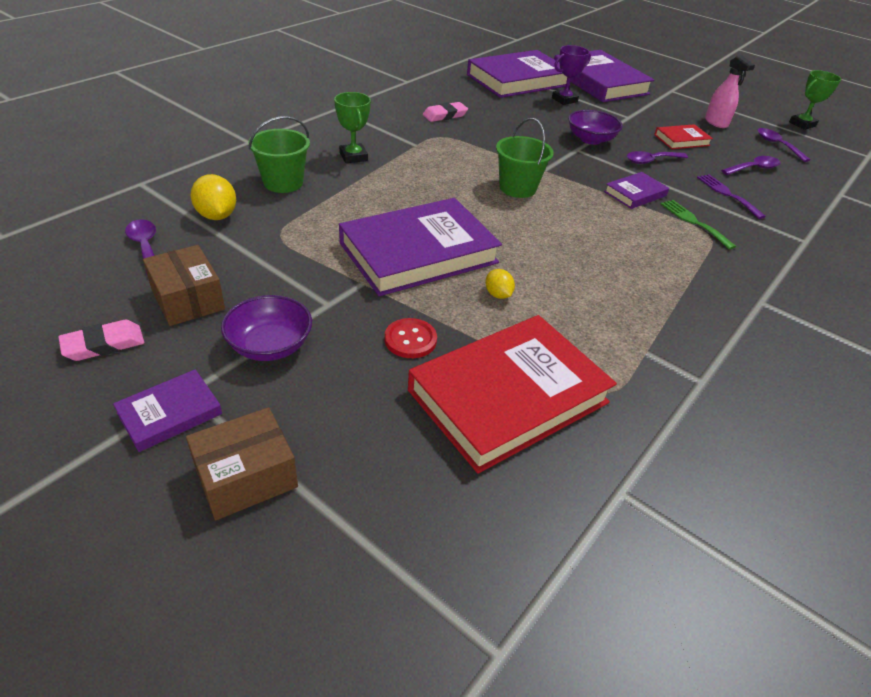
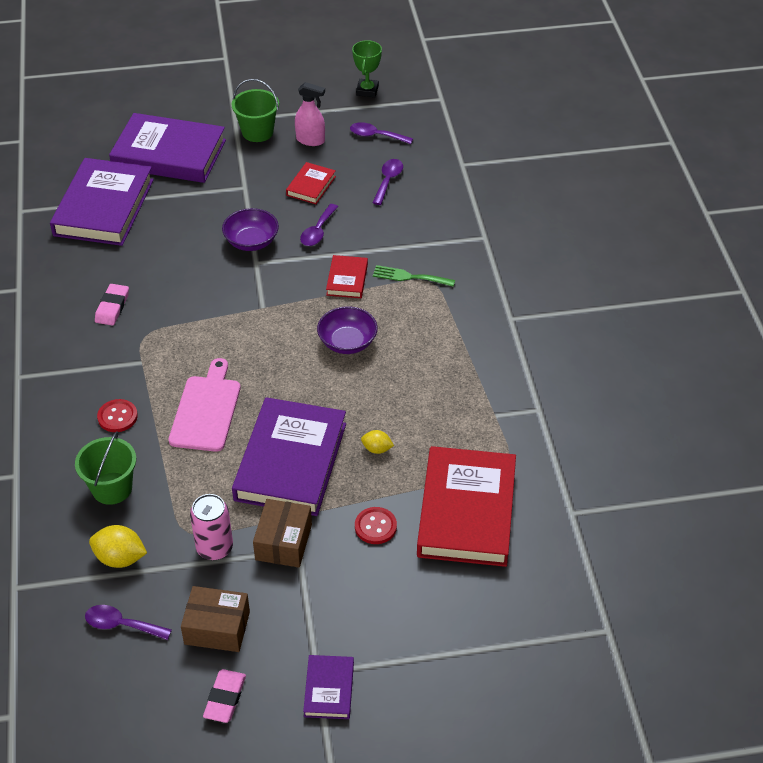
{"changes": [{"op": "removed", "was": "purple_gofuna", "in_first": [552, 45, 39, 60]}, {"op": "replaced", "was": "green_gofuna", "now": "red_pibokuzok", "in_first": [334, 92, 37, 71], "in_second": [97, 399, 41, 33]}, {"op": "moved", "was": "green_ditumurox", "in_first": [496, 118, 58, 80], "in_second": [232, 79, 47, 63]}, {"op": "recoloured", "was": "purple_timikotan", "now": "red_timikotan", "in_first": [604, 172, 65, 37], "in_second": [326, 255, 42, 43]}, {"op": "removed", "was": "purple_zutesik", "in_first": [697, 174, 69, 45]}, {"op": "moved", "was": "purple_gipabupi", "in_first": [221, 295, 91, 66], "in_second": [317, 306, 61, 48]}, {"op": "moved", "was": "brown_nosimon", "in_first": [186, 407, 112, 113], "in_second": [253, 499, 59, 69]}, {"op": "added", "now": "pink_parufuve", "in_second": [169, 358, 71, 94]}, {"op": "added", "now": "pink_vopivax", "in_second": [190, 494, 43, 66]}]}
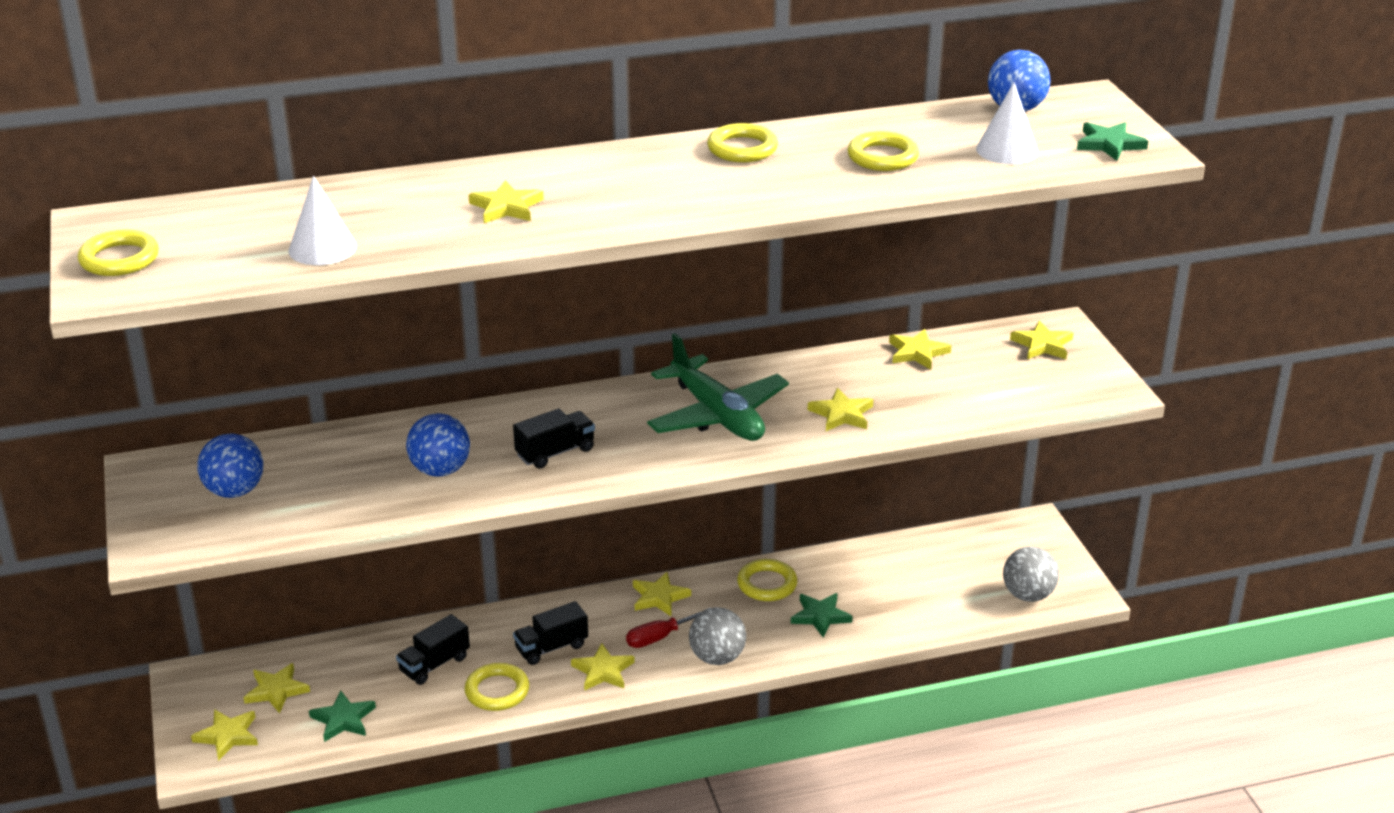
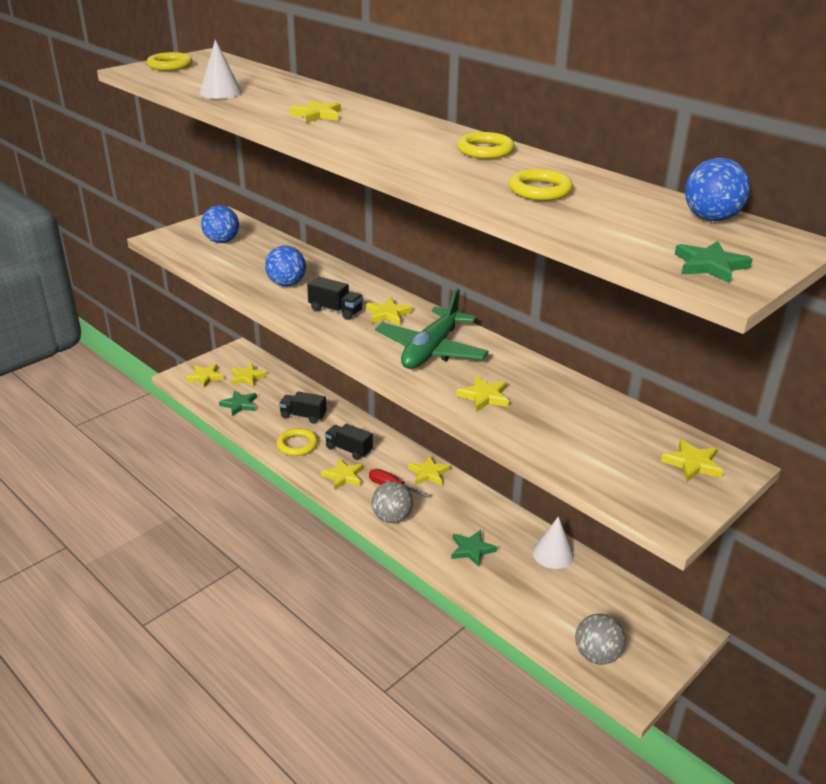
{"changes": [{"op": "moved", "was": "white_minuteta", "in_first": [976, 82, 62, 82], "in_second": [532, 517, 42, 52]}, {"op": "moved", "was": "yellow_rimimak", "in_first": [889, 329, 62, 41], "in_second": [366, 297, 47, 28]}, {"op": "removed", "was": "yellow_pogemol", "in_first": [737, 559, 60, 42]}]}
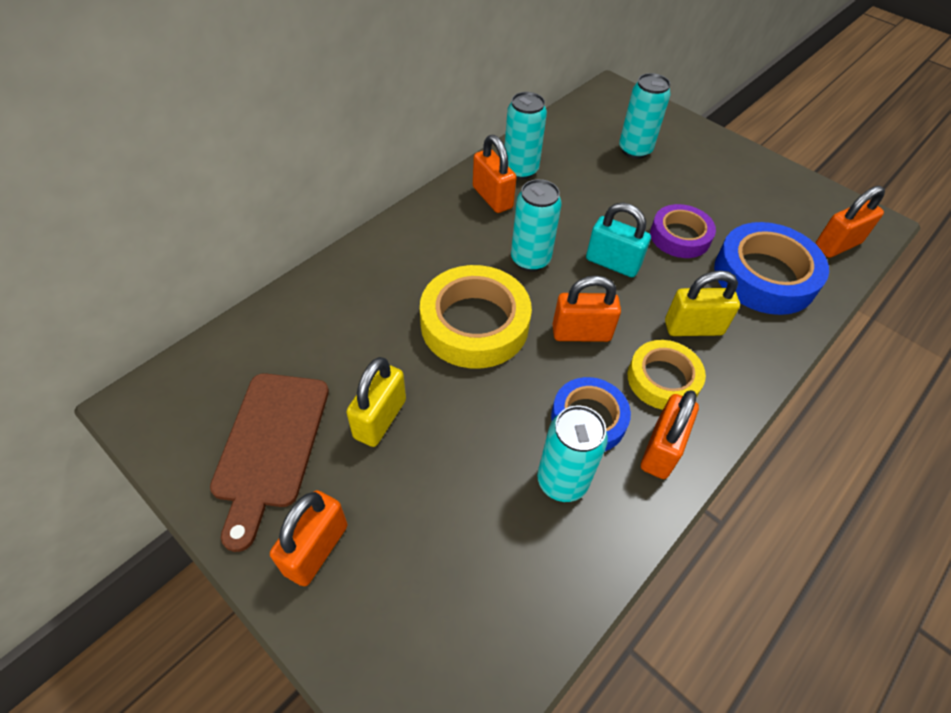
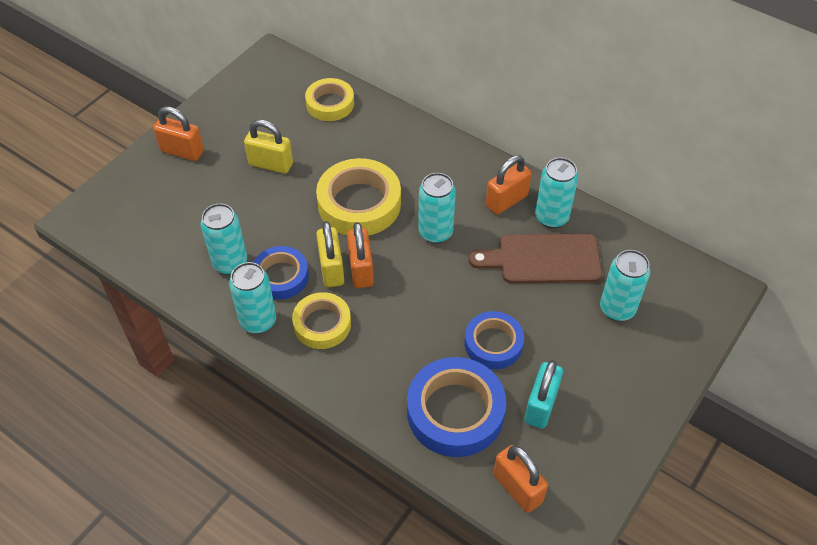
{"changes": [{"op": "moved", "was": "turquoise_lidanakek", "in_first": [586, 203, 65, 74], "in_second": [524, 360, 39, 69]}, {"op": "recoloured", "was": "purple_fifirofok", "now": "blue_fifirofok", "in_first": [650, 204, 66, 54], "in_second": [465, 311, 59, 58]}, {"op": "moved", "was": "yellow_lidanakek", "in_first": [665, 270, 75, 66], "in_second": [316, 221, 28, 66]}, {"op": "moved", "was": "brown_parufuve", "in_first": [210, 373, 119, 179], "in_second": [469, 234, 133, 49]}, {"op": "replaced", "was": "orange_lidanakek", "now": "turquoise_vopivax", "in_first": [641, 390, 58, 89], "in_second": [229, 262, 47, 72]}, {"op": "added", "now": "yellow_fifirofok", "in_second": [305, 78, 49, 43]}]}
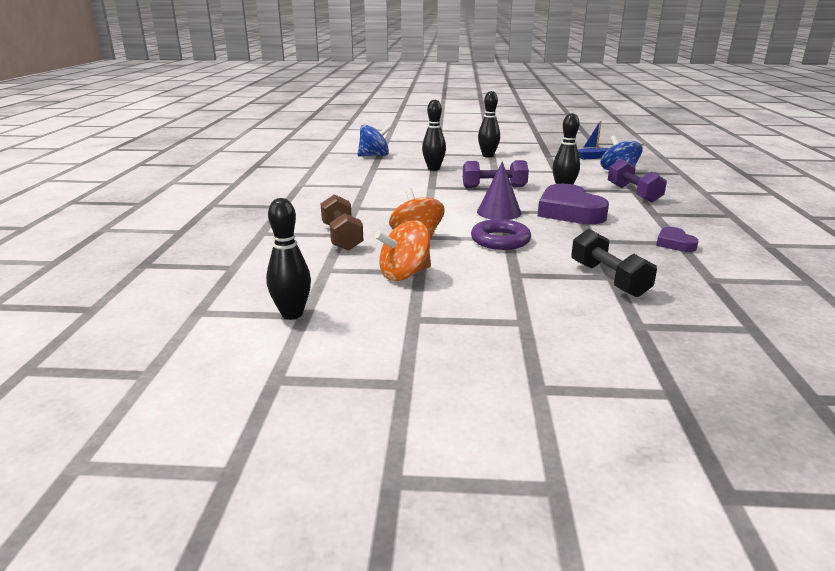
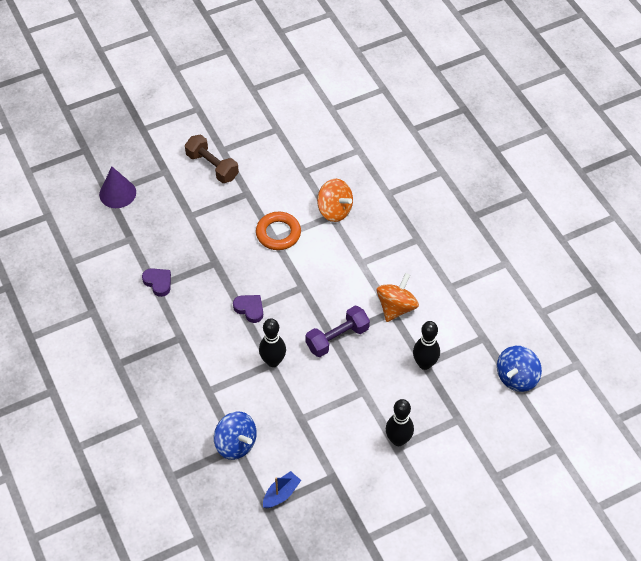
{"changes": [{"op": "removed", "was": "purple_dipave", "in_first": [608, 159, 59, 44]}, {"op": "moved", "was": "purple_minuteta", "in_first": [477, 161, 44, 59], "in_second": [99, 167, 37, 41]}, {"op": "resized", "was": "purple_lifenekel", "in_first": [537, 184, 72, 40], "in_second": [233, 295, 30, 28], "ratio": 0.5}, {"op": "moved", "was": "brown_dipave", "in_first": [321, 194, 42, 57], "in_second": [185, 135, 54, 48]}, {"op": "removed", "was": "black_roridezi", "in_first": [266, 198, 45, 121]}, {"op": "recoloured", "was": "purple_pogemol", "now": "orange_pogemol", "in_first": [471, 219, 60, 31], "in_second": [256, 212, 45, 38]}, {"op": "moved", "was": "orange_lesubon", "in_first": [375, 221, 56, 60], "in_second": [377, 273, 42, 49]}, {"op": "removed", "was": "black_dipave", "in_first": [571, 229, 86, 68]}]}
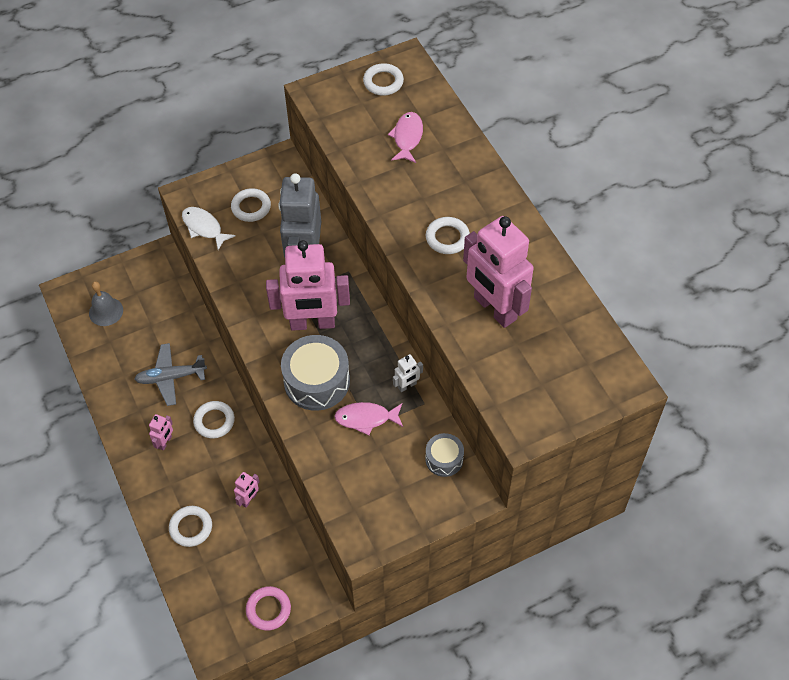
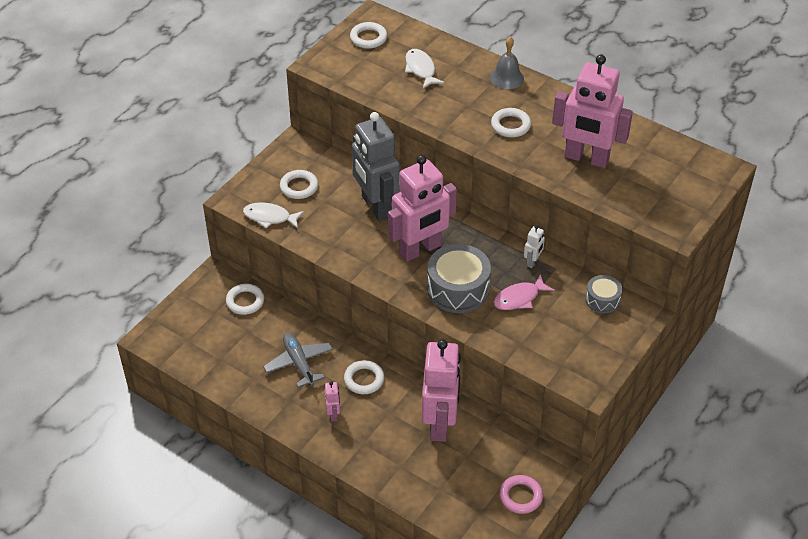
{"changes": [{"op": "recoloured", "was": "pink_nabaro", "now": "white_nabaro", "in_first": [388, 112, 35, 51], "in_second": [405, 49, 39, 39]}, {"op": "moved", "was": "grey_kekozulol", "in_first": [89, 281, 34, 45], "in_second": [490, 37, 34, 52]}, {"op": "turned", "was": "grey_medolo", "in_first": [135, 343, 72, 63], "in_second": [263, 333, 70, 55], "clockwise": 105}, {"op": "resized", "was": "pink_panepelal", "in_first": [234, 472, 26, 36], "in_second": [422, 339, 39, 103], "ratio": 2.46}, {"op": "moved", "was": "white_pogemol", "in_first": [169, 506, 43, 41], "in_second": [226, 284, 38, 31]}]}
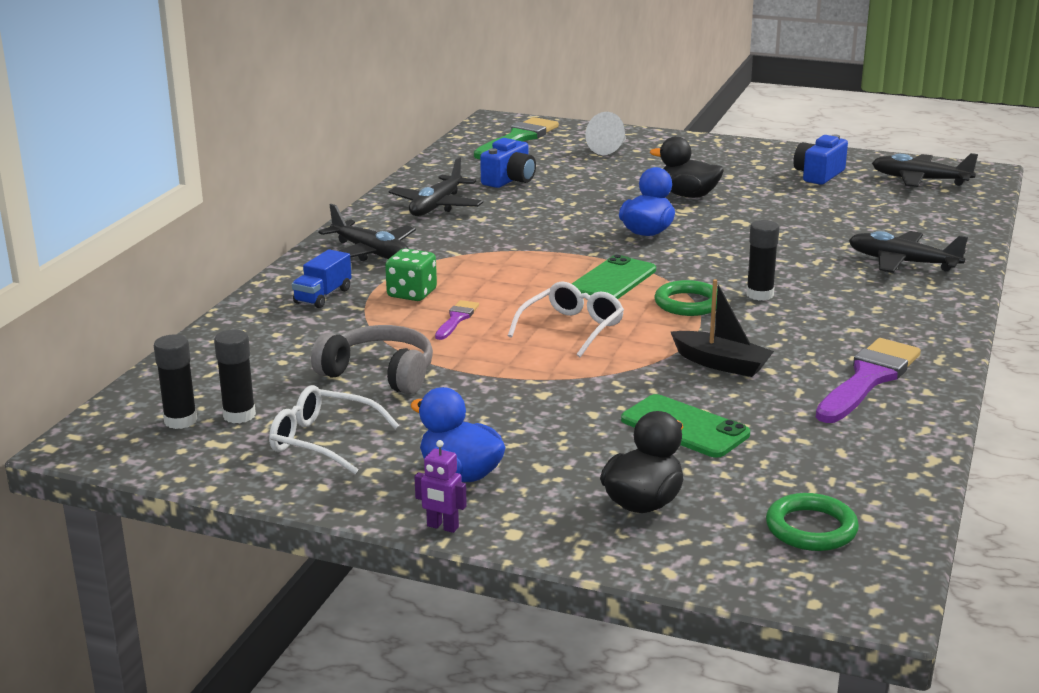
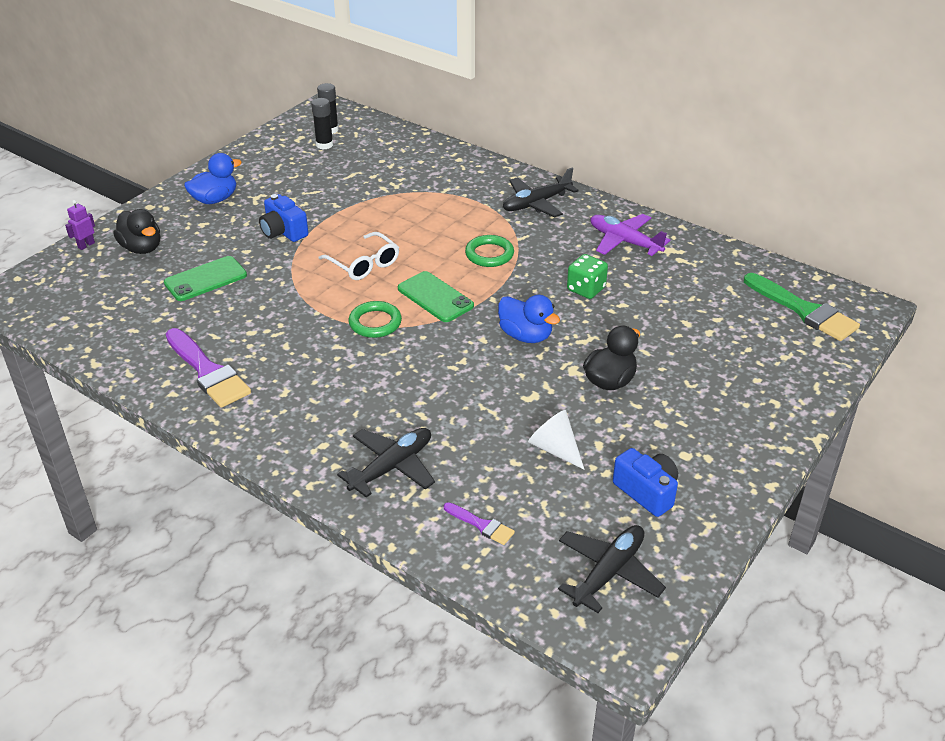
{"changes": [{"op": "moved", "was": "white_minuteta", "in_first": [585, 112, 41, 43], "in_second": [528, 410, 56, 59]}, {"op": "moved", "was": "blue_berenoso", "in_first": [480, 138, 56, 50], "in_second": [259, 194, 49, 48]}, {"op": "recoloured", "was": "black_medolo", "now": "purple_medolo", "in_first": [388, 157, 95, 59], "in_second": [590, 214, 80, 42]}, {"op": "removed", "was": "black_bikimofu", "in_first": [746, 220, 33, 80]}, {"op": "moved", "was": "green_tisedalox", "in_first": [385, 248, 52, 53], "in_second": [567, 254, 41, 45]}, {"op": "removed", "was": "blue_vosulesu", "in_first": [292, 249, 60, 59]}, {"op": "removed", "was": "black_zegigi", "in_first": [671, 279, 103, 98]}, {"op": "moved", "was": "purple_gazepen", "in_first": [435, 300, 44, 40], "in_second": [444, 502, 71, 43]}, {"op": "removed", "was": "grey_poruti", "in_first": [311, 325, 122, 69]}, {"op": "removed", "was": "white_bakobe", "in_first": [269, 385, 131, 89]}, {"op": "moved", "was": "purple_panepelal", "in_first": [414, 440, 53, 93], "in_second": [65, 200, 30, 50]}, {"op": "moved", "was": "green_pogemol", "in_first": [766, 493, 93, 58], "in_second": [465, 235, 49, 32]}]}
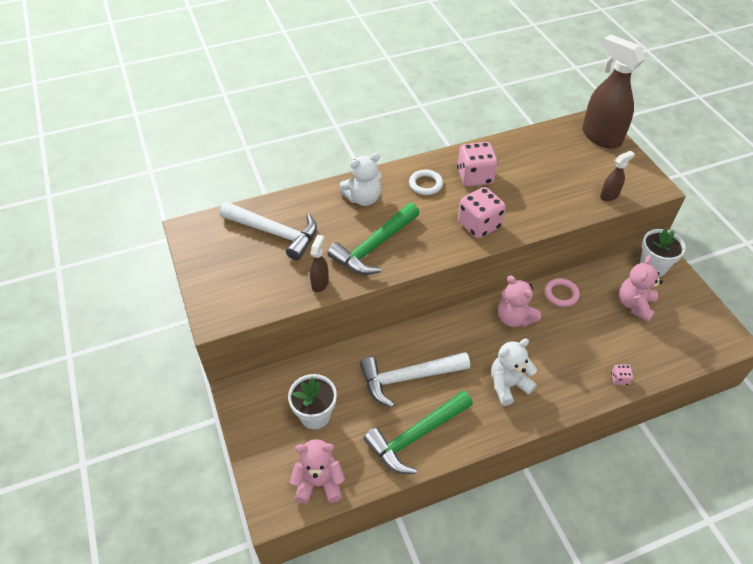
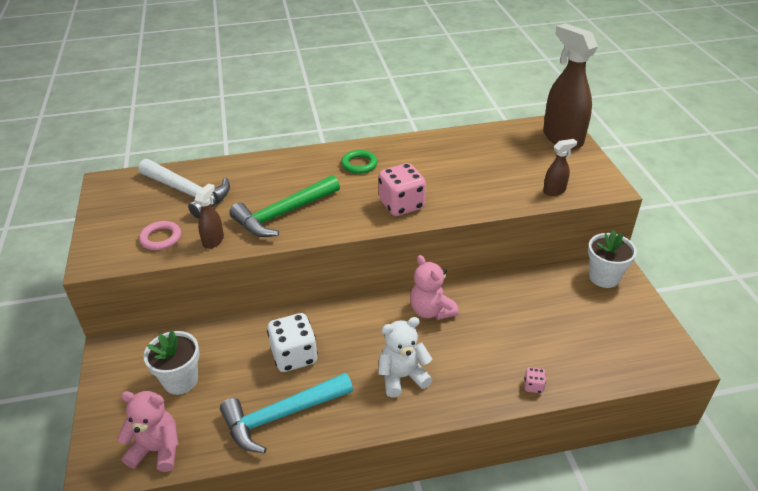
{"changes": [{"op": "removed", "was": "pink_tisedalox", "in_first": [457, 142, 41, 45]}, {"op": "removed", "was": "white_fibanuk", "in_first": [340, 153, 42, 53]}, {"op": "recoloured", "was": "white_pogemol", "now": "green_pogemol", "in_first": [409, 170, 34, 25], "in_second": [341, 150, 36, 24]}, {"op": "removed", "was": "pink_fibanuk", "in_first": [619, 256, 44, 66]}, {"op": "moved", "was": "pink_pogemol", "in_first": [544, 278, 36, 29], "in_second": [139, 221, 42, 29]}, {"op": "replaced", "was": "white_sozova", "now": "white_tisedalox", "in_first": [360, 352, 110, 56], "in_second": [267, 313, 51, 59]}, {"op": "recoloured", "was": "green_sozova", "now": "turquoise_sozova", "in_first": [363, 390, 110, 84], "in_second": [220, 373, 133, 81]}]}
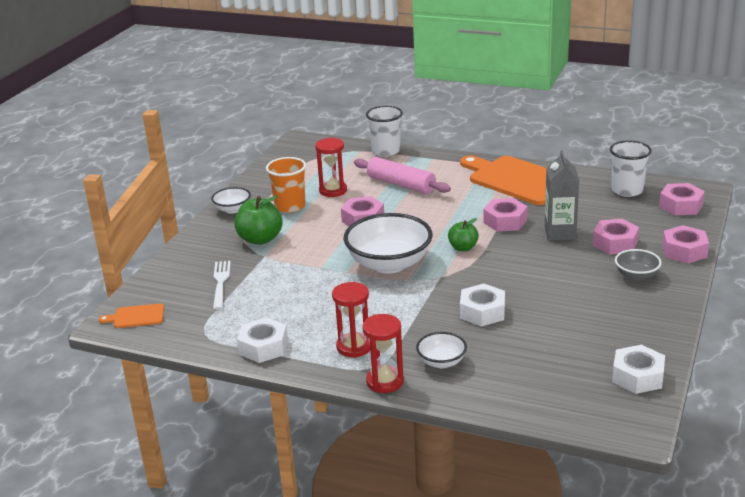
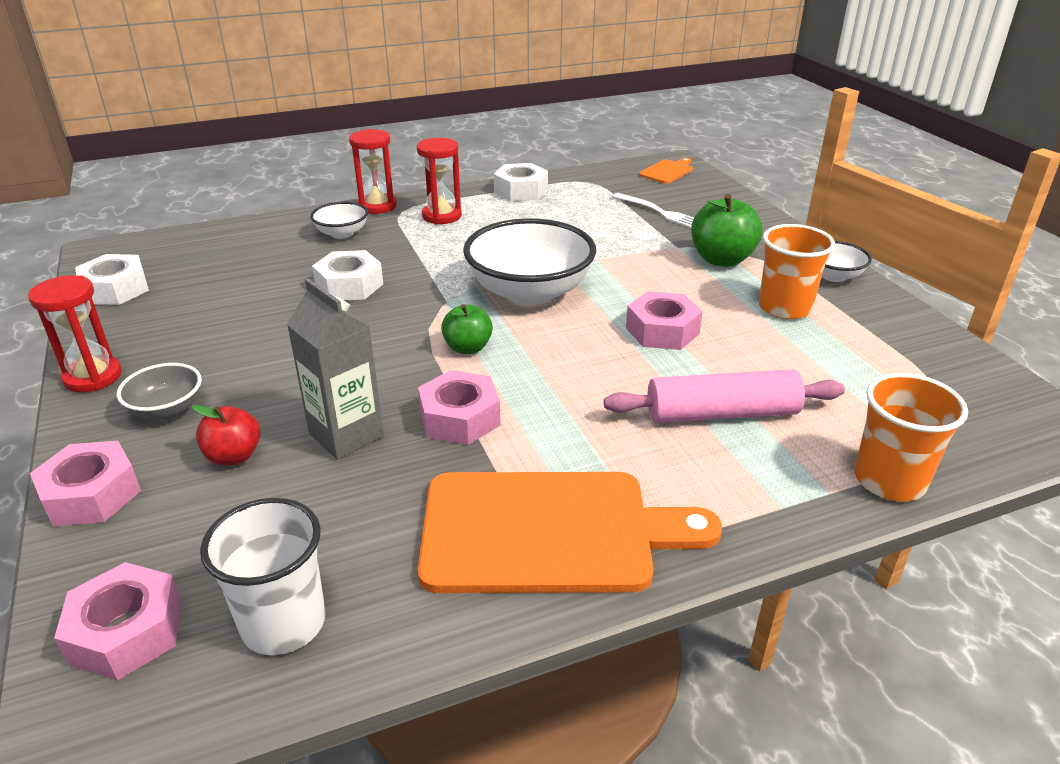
{"changes": [{"op": "recoloured", "was": "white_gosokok", "now": "orange_gosokok", "in_first": [366, 106, 37, 51], "in_second": [854, 373, 114, 128]}, {"op": "moved", "was": "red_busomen", "in_first": [315, 137, 32, 60], "in_second": [28, 275, 94, 117]}, {"op": "replaced", "was": "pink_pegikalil", "now": "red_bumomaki", "in_first": [593, 219, 46, 36], "in_second": [192, 405, 69, 61]}]}
